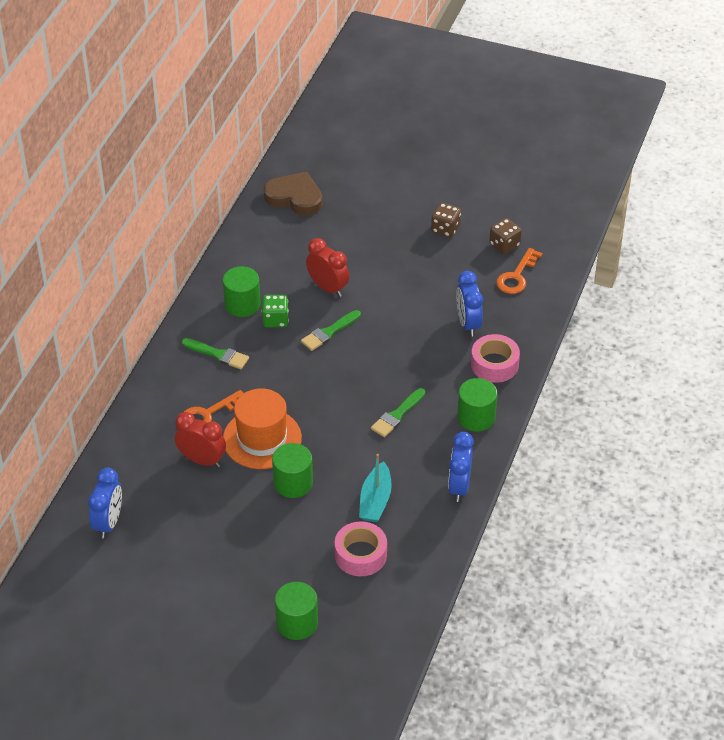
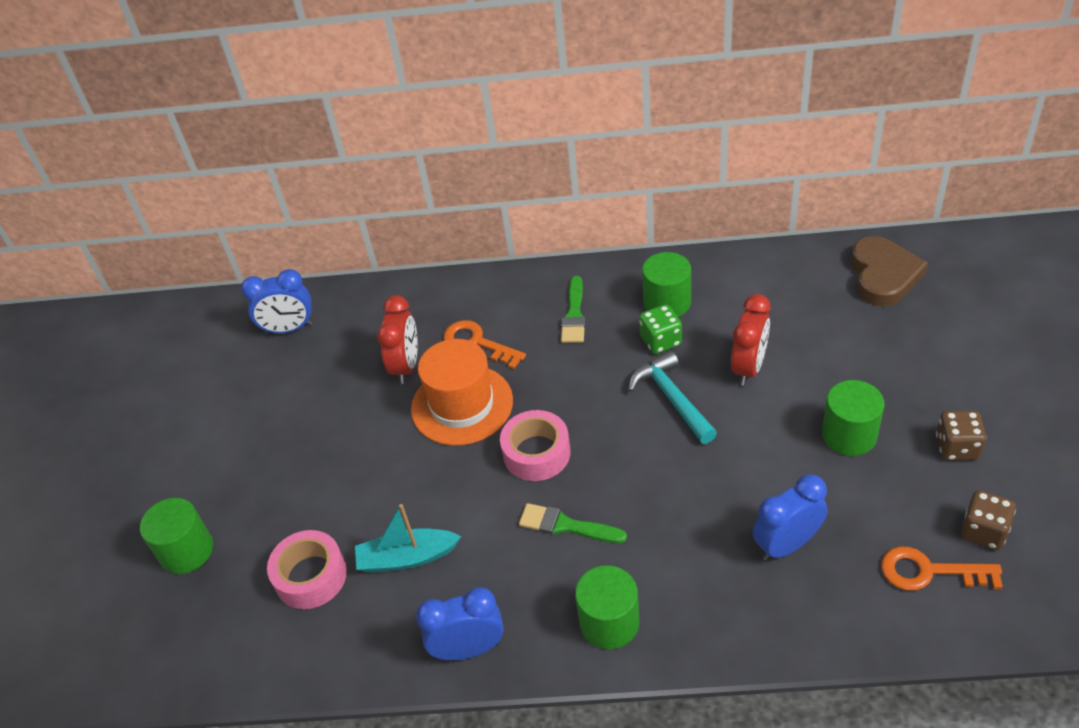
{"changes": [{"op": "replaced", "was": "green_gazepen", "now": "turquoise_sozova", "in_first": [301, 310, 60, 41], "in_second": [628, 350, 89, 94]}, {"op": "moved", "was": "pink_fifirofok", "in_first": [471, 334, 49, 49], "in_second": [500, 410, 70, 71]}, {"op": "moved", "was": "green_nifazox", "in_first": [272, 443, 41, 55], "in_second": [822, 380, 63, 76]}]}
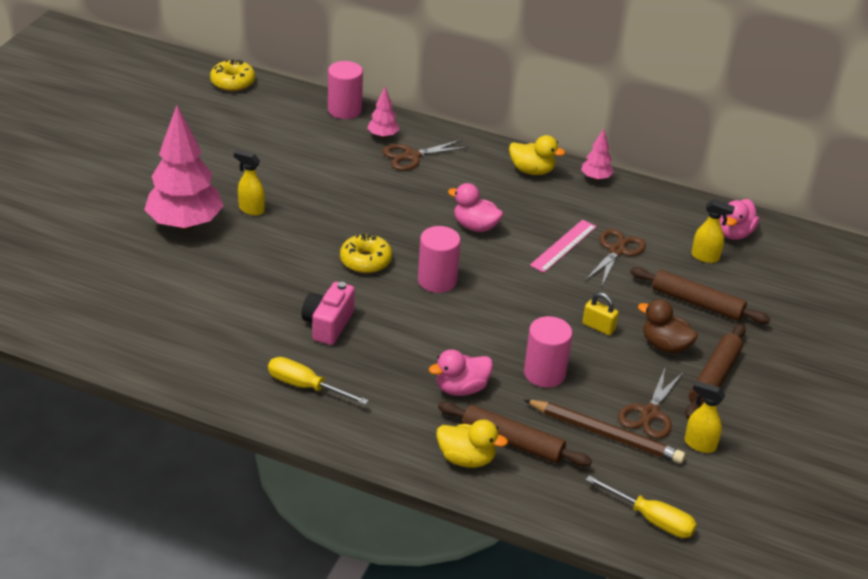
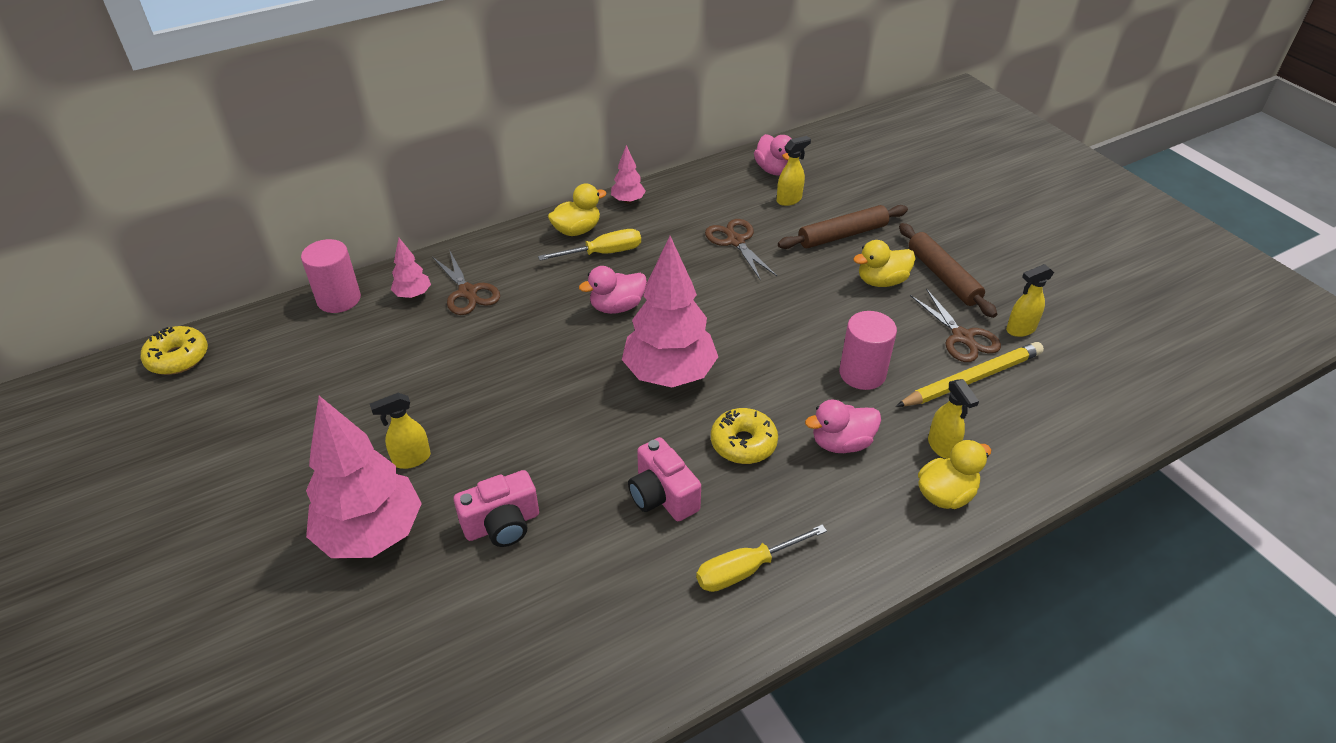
{"changes": [{"op": "turned", "was": "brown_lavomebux", "in_first": [383, 140, 86, 31], "in_second": [432, 251, 68, 64], "clockwise": -45}, {"op": "removed", "was": "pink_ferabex", "in_first": [530, 220, 67, 53]}, {"op": "replaced", "was": "pink_nifazox", "now": "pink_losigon", "in_first": [418, 226, 43, 67], "in_second": [622, 236, 96, 151]}, {"op": "moved", "was": "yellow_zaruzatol", "in_first": [340, 234, 52, 39], "in_second": [711, 408, 67, 56]}, {"op": "removed", "was": "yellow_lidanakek", "in_first": [582, 292, 37, 43]}, {"op": "recoloured", "was": "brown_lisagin", "now": "yellow_lisagin", "in_first": [638, 299, 60, 54], "in_second": [853, 240, 63, 47]}, {"op": "turned", "was": "pink_lisagin", "in_first": [429, 349, 64, 47], "in_second": [805, 399, 76, 54], "clockwise": 60}, {"op": "recoloured", "was": "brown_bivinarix", "now": "yellow_bivinarix", "in_first": [524, 399, 161, 65], "in_second": [896, 342, 148, 65]}, {"op": "replaced", "was": "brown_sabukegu", "now": "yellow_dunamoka", "in_first": [438, 402, 154, 65], "in_second": [928, 379, 51, 80]}, {"op": "moved", "was": "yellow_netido", "in_first": [586, 475, 111, 63], "in_second": [538, 229, 103, 32]}, {"op": "added", "now": "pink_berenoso", "in_second": [454, 470, 85, 77]}]}
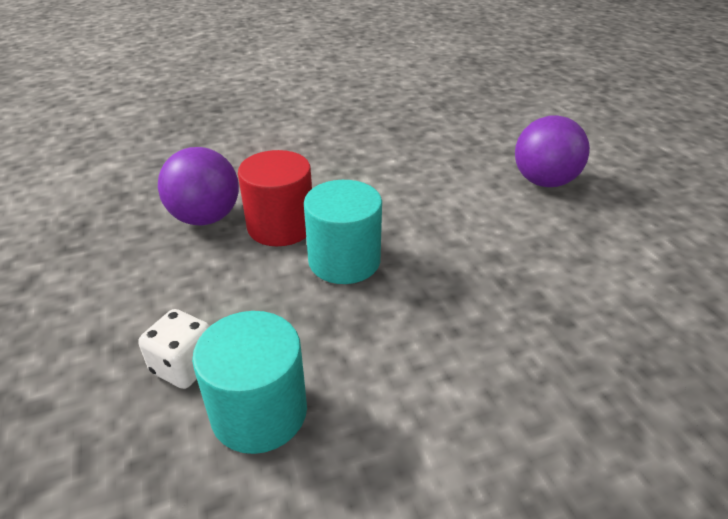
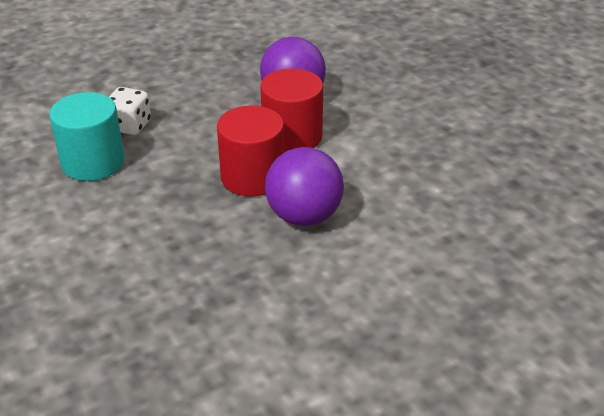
{"changes": [{"op": "moved", "was": "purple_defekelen", "in_first": [515, 115, 75, 72], "in_second": [265, 147, 79, 79]}, {"op": "recoloured", "was": "turquoise_nifazox", "now": "red_nifazox", "in_first": [304, 180, 78, 104], "in_second": [217, 105, 67, 91]}]}
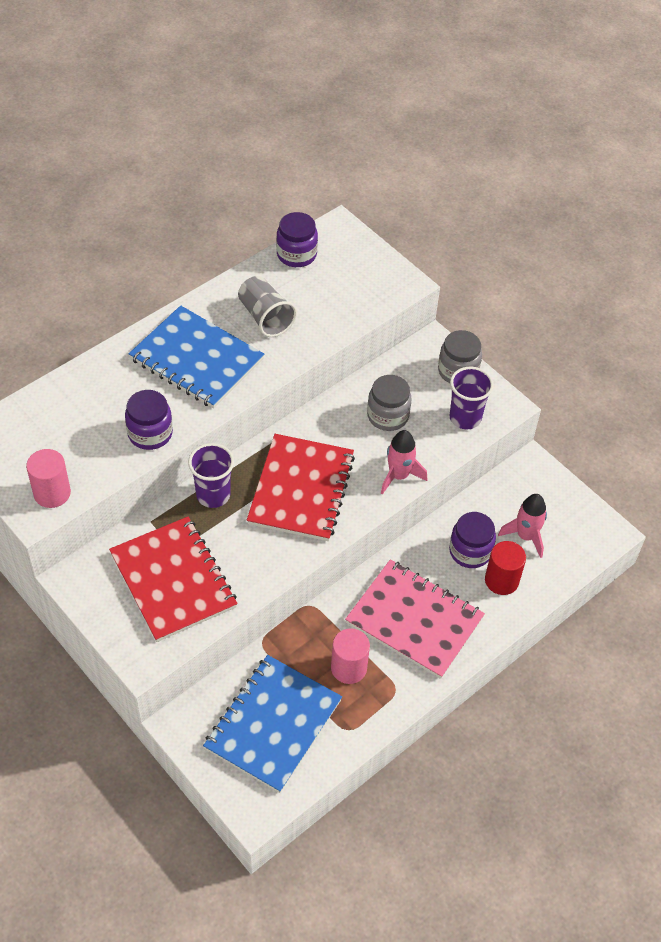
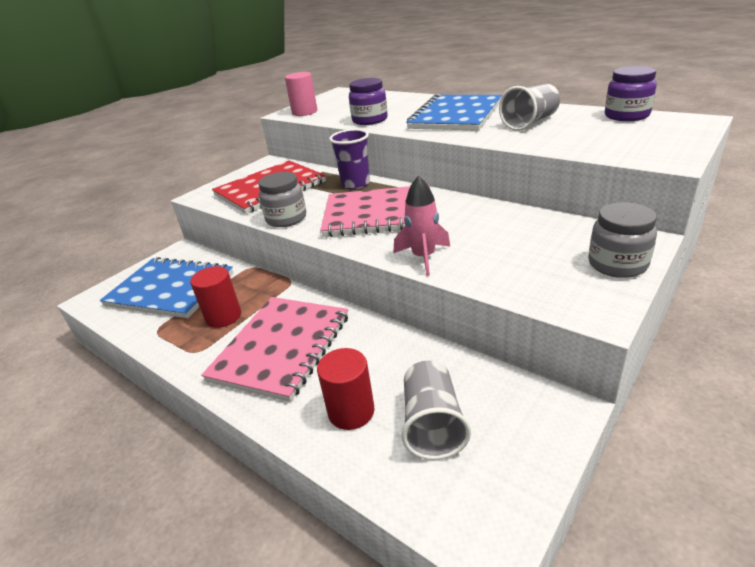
{"changes": [{"op": "removed", "was": "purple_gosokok", "in_first": [449, 367, 45, 62]}, {"op": "moved", "was": "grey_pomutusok", "in_first": [367, 375, 45, 56], "in_second": [258, 172, 48, 55]}, {"op": "recoloured", "was": "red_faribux", "now": "pink_faribux", "in_first": [247, 434, 108, 107], "in_second": [320, 185, 110, 52]}, {"op": "replaced", "was": "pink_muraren", "now": "grey_gosokok", "in_first": [498, 494, 49, 64], "in_second": [401, 360, 70, 100]}, {"op": "removed", "was": "purple_pomutusok", "in_first": [449, 512, 47, 56]}, {"op": "recoloured", "was": "pink_nifazox", "now": "red_nifazox", "in_first": [331, 628, 39, 56], "in_second": [190, 266, 51, 62]}]}
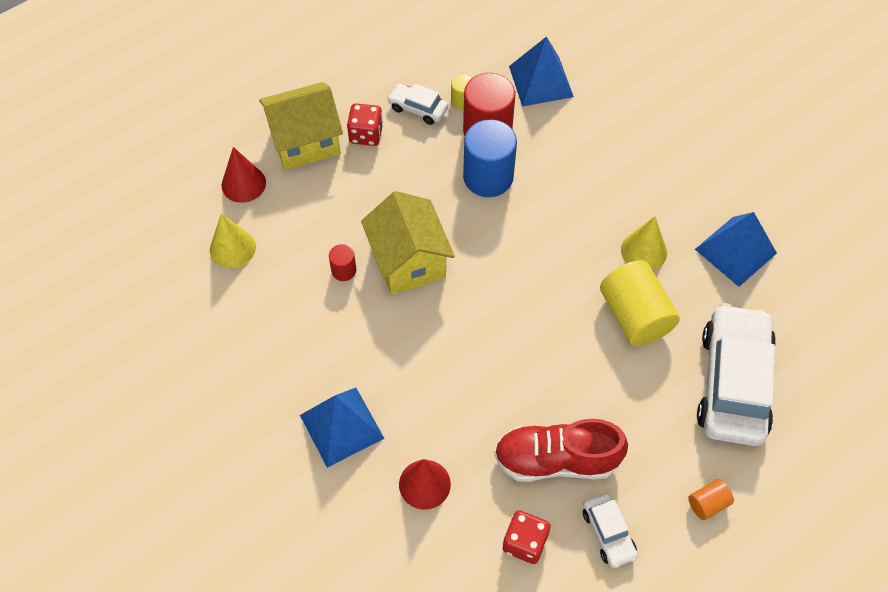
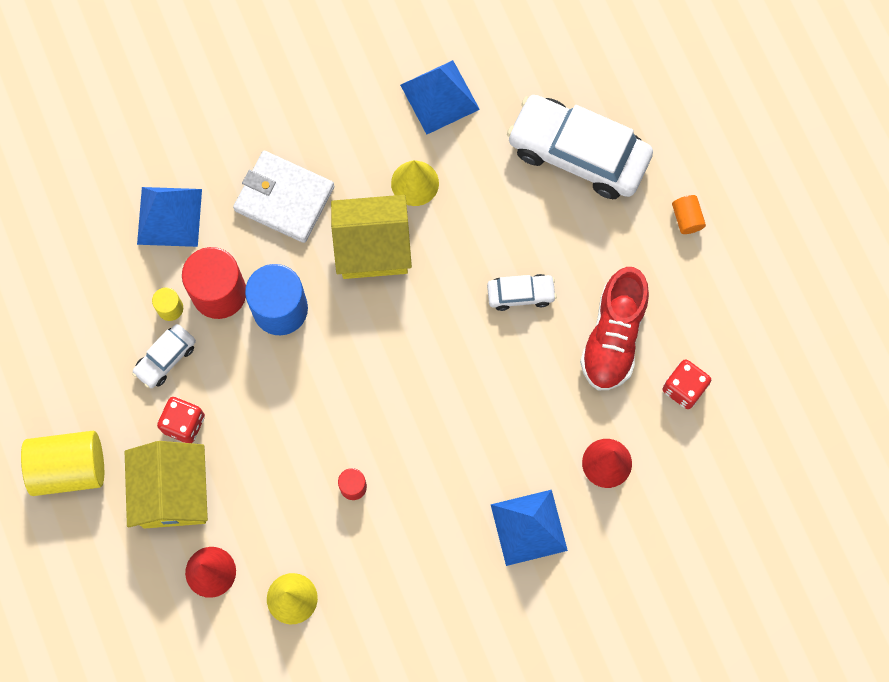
{"changes": [{"op": "moved", "was": "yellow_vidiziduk", "in_first": [361, 191, 94, 104], "in_second": [331, 195, 81, 84]}, {"op": "moved", "was": "yellow_nifazox", "in_first": [600, 260, 80, 86], "in_second": [21, 431, 83, 65]}, {"op": "moved", "was": "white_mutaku", "in_first": [583, 493, 55, 75], "in_second": [487, 274, 70, 37]}, {"op": "added", "now": "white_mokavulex", "in_second": [233, 151, 101, 92]}]}
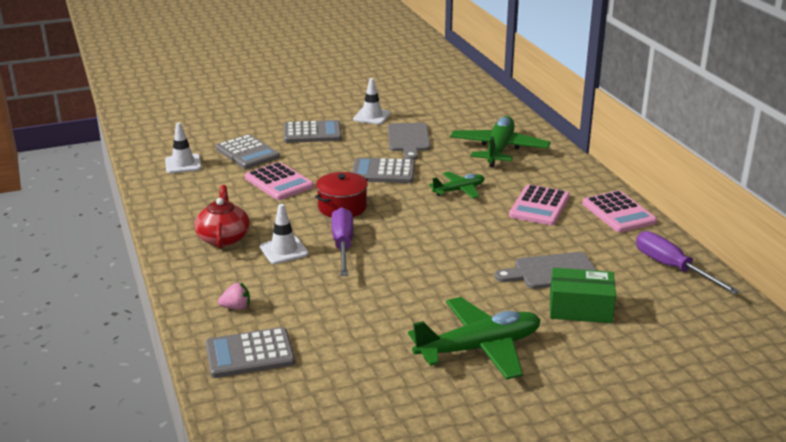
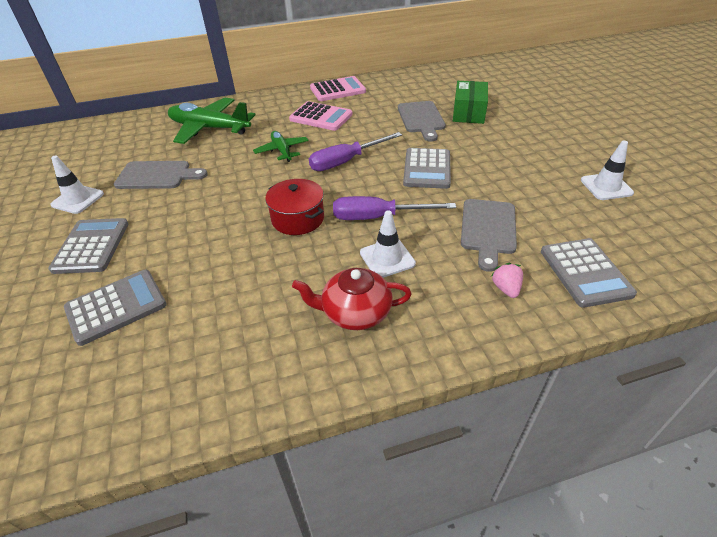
{"changes": [{"op": "moved", "was": "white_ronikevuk", "in_first": [165, 123, 37, 50], "in_second": [581, 141, 53, 59]}, {"op": "moved", "was": "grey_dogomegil", "in_first": [352, 158, 63, 25], "in_second": [403, 148, 48, 41]}, {"op": "removed", "was": "pink_dogomegil", "in_first": [245, 162, 69, 38]}, {"op": "moved", "was": "purple_netido", "in_first": [636, 231, 104, 63], "in_second": [309, 132, 93, 39]}, {"op": "removed", "was": "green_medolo", "in_first": [408, 297, 132, 83]}, {"op": "added", "now": "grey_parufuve", "in_second": [461, 199, 56, 73]}]}
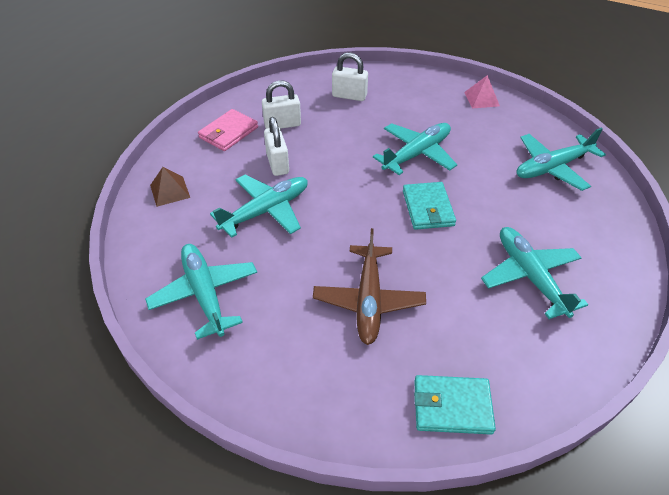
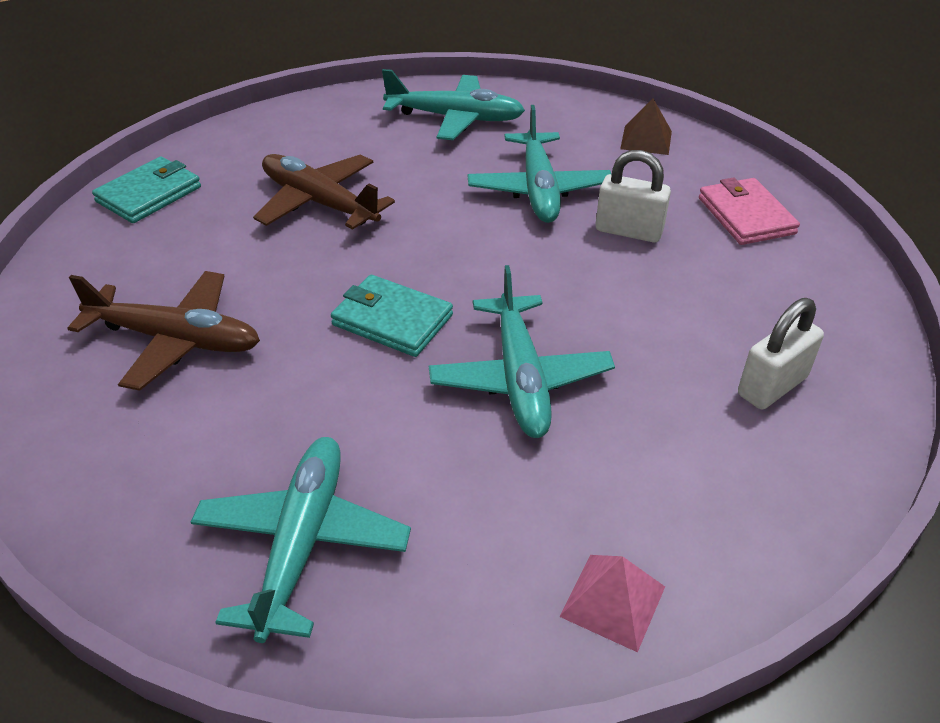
{"changes": [{"op": "removed", "was": "white_lidanakek", "in_first": [262, 80, 39, 49]}, {"op": "recoloured", "was": "turquoise_medolo", "now": "brown_medolo", "in_first": [481, 227, 107, 92], "in_second": [67, 271, 193, 120]}]}
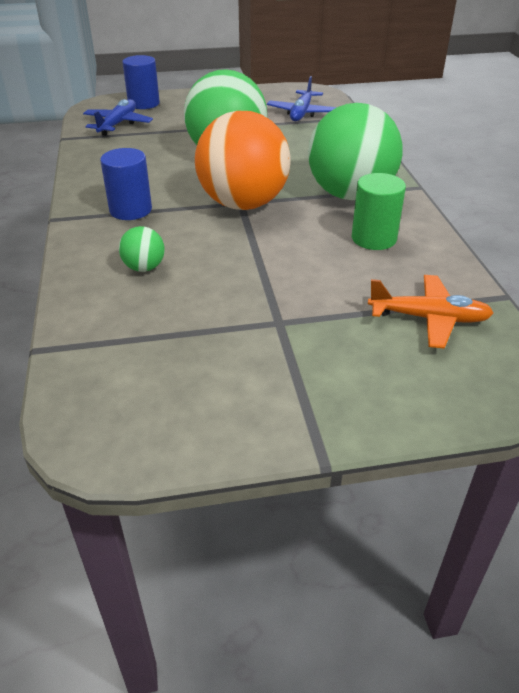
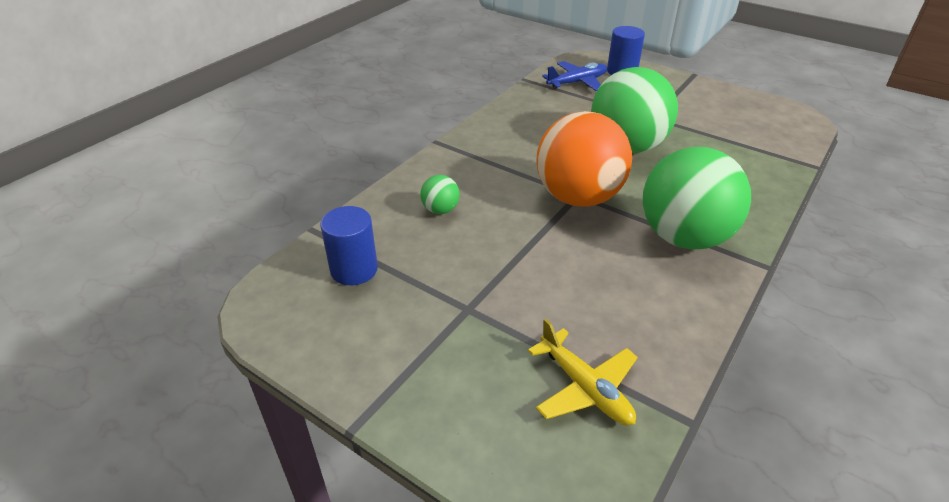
{"changes": [{"op": "removed", "was": "blue_medolo", "in_first": [267, 76, 69, 45]}, {"op": "moved", "was": "blue_nifazox", "in_first": [100, 148, 52, 72], "in_second": [321, 206, 57, 79]}, {"op": "removed", "was": "green_nifazox", "in_first": [352, 173, 54, 77]}, {"op": "recoloured", "was": "orange_medolo", "now": "yellow_medolo", "in_first": [368, 275, 125, 74], "in_second": [528, 319, 110, 107]}]}
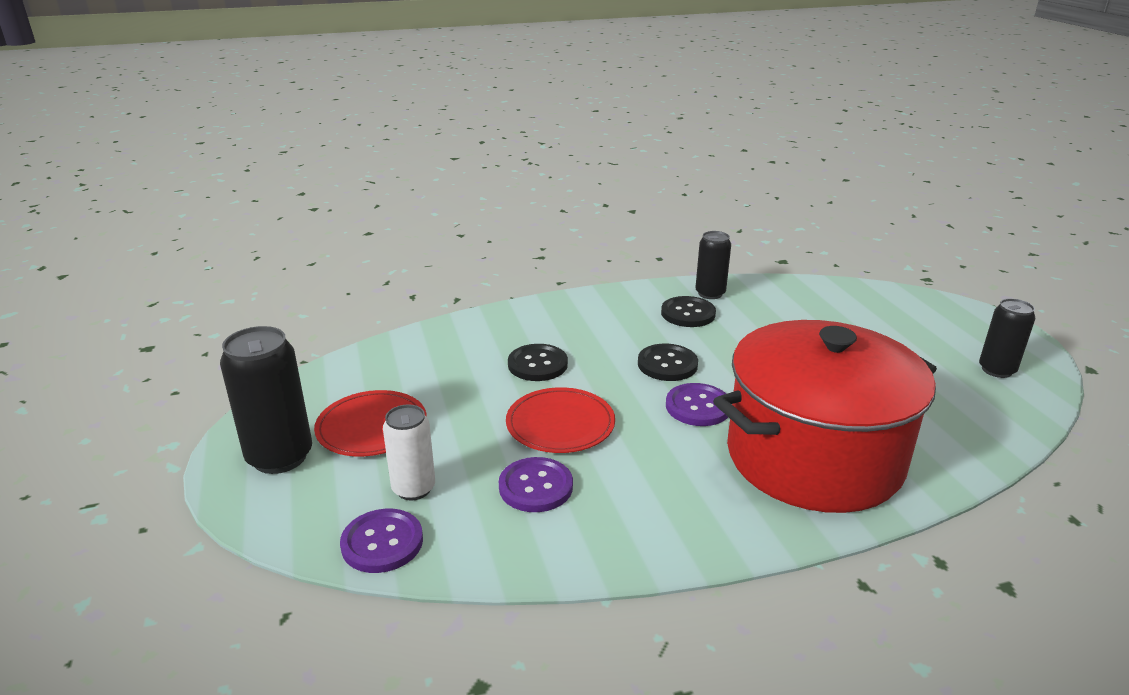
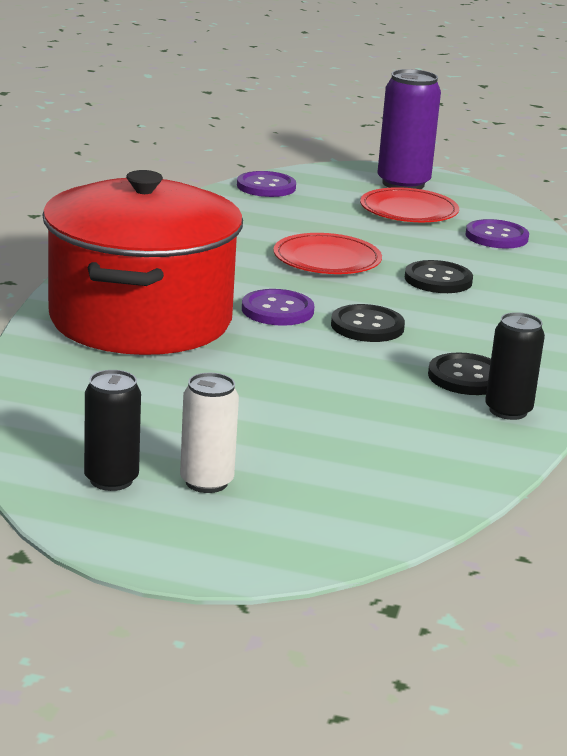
{"changes": [{"op": "recoloured", "was": "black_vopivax", "now": "purple_vopivax", "in_first": [220, 326, 92, 148], "in_second": [378, 69, 63, 120]}, {"op": "moved", "was": "white_vopivax", "in_first": [383, 405, 52, 96], "in_second": [180, 373, 59, 120]}, {"op": "moved", "was": "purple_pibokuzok", "in_first": [499, 457, 74, 55], "in_second": [466, 219, 63, 30]}]}
